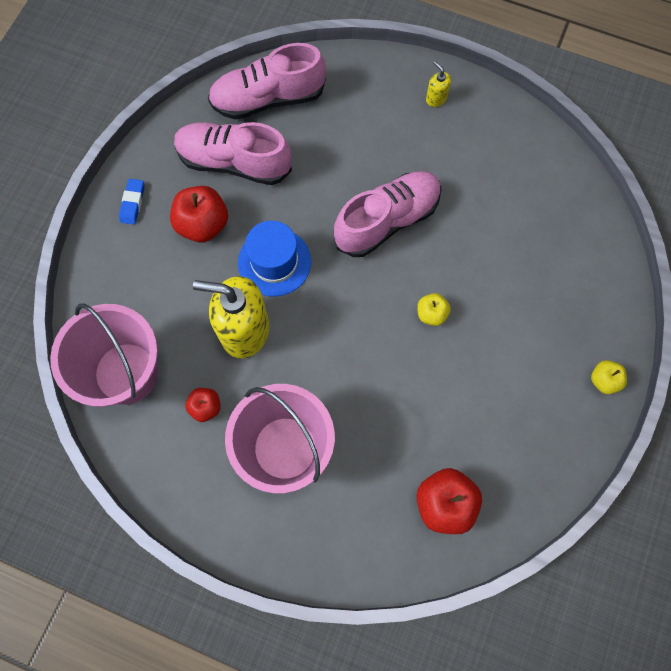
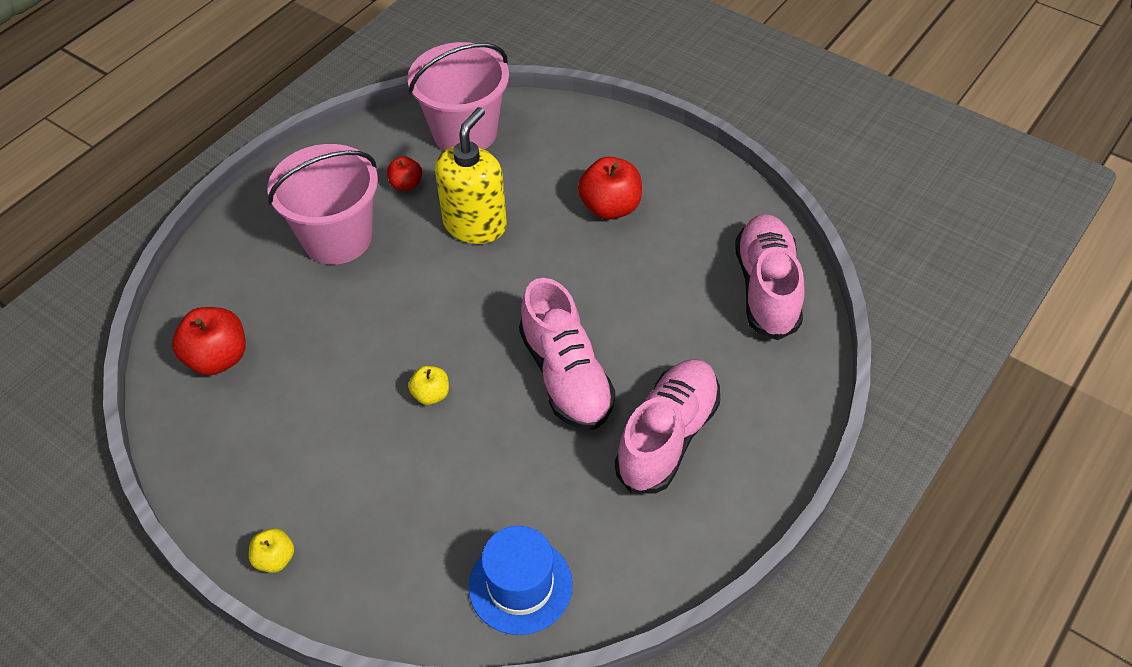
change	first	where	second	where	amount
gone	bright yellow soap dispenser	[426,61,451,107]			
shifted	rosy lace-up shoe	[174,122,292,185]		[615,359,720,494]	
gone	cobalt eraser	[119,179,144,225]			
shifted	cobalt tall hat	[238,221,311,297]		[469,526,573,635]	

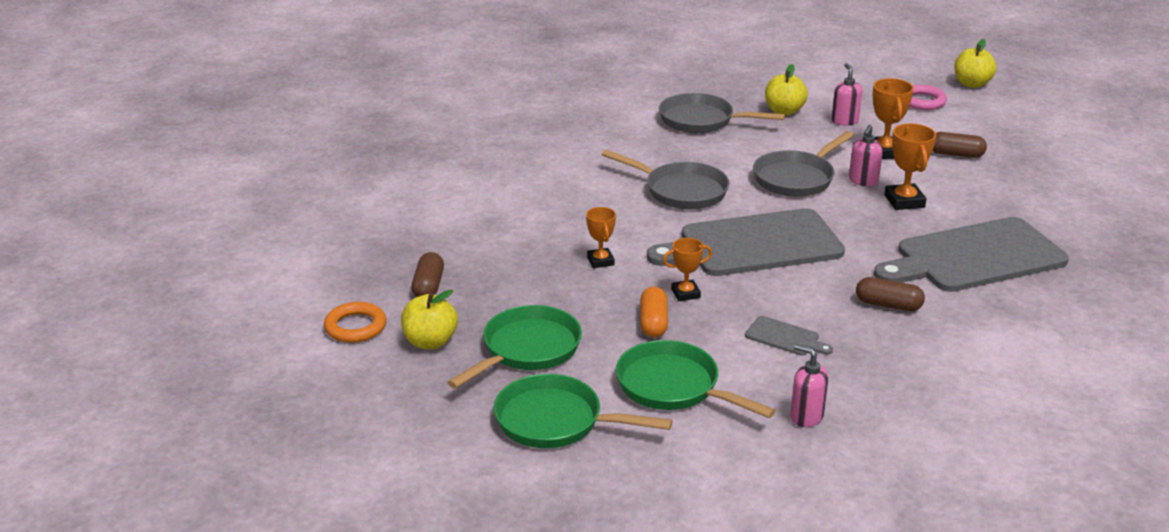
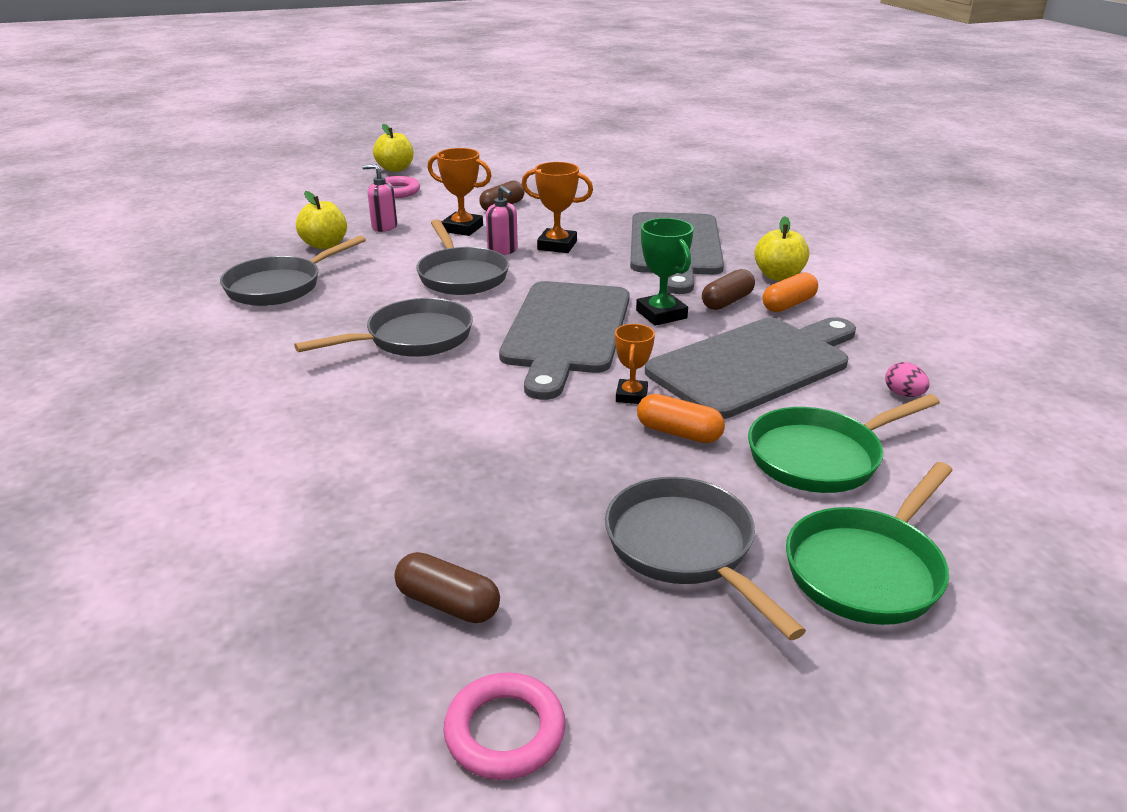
change	first	where	second	where	amount
gone	orange award cup	[586,207,616,268]			
shifted	bright yellow apple fruit	[401,290,458,349]		[754,216,809,281]	
repainted	orange ring	[324,302,386,343]	rosy ring	[443,672,566,780]	
repainted	emerald pan	[447,305,582,389]	ash-grey pan	[605,477,806,640]	
scaled	ash-grey bread board	[745,316,833,356]		[645,317,856,419]	x2.47
swapped	rosy soap dispenser	[790,344,828,427]	rosy toy egg	[885,362,930,397]	
new			emerald award cup	[636,218,694,326]	
new			orange capsule	[763,272,818,312]	

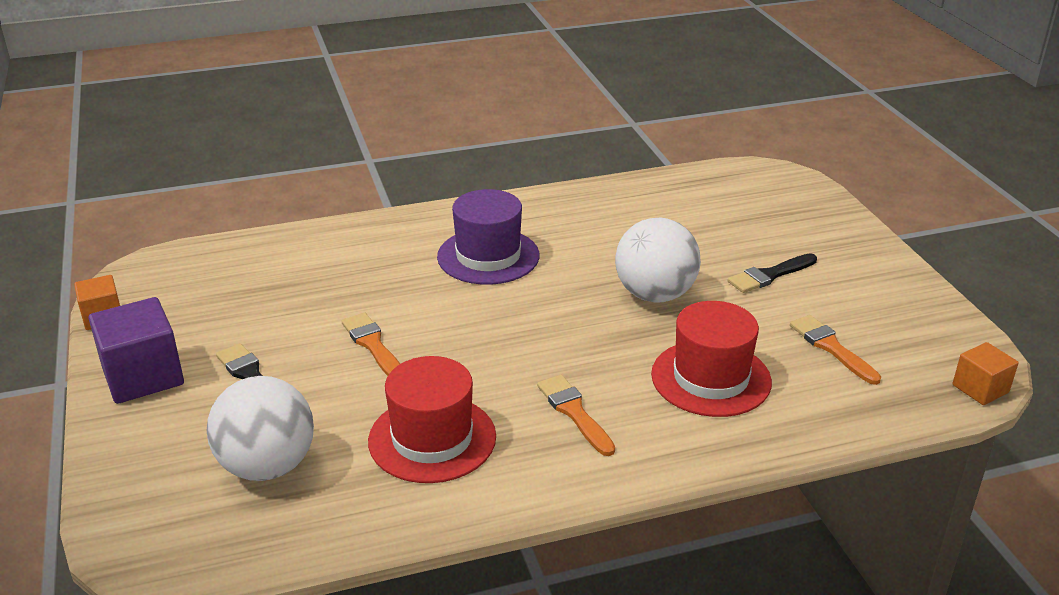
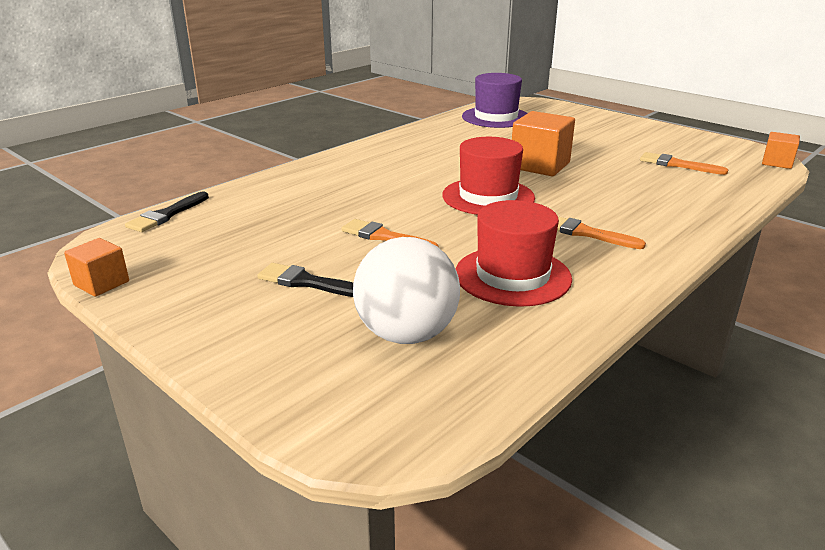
change	first	where	second	where	amount
shifted	violet tall hat	[437,189,539,285]		[462,73,528,128]	
swapped	snow-white sphere	[615,218,701,303]	orange cube	[512,111,575,176]	
shifted	jet-black brush	[728,253,817,293]		[125,192,209,232]	
gone	violet cube	[88,297,184,404]			
shifted	red tall hat	[651,301,772,417]		[442,137,535,215]	

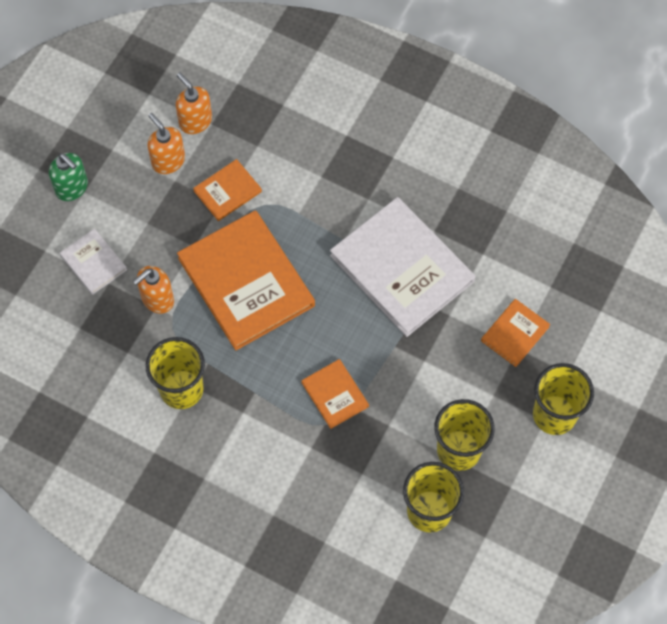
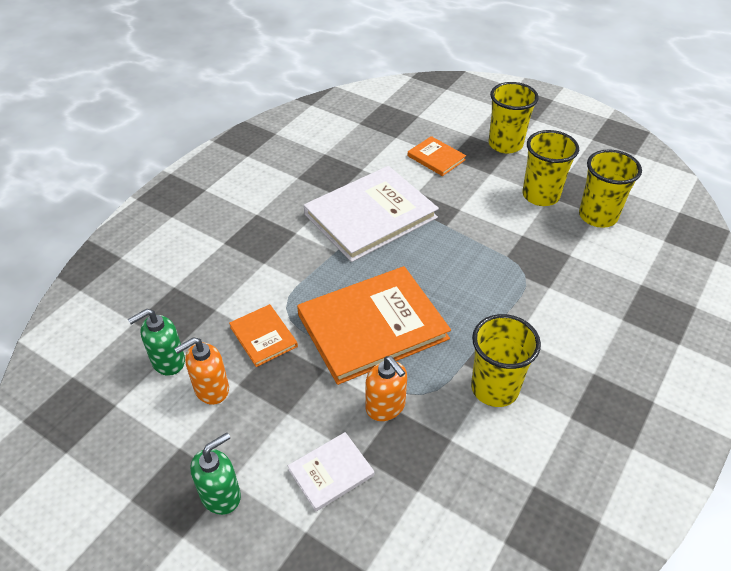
change	first	where	second	where	amount
repainted	orange soap dispenser	[176,72,212,134]	emerald soap dispenser	[128,309,185,376]	
gone	orange hardback	[301,359,369,429]			

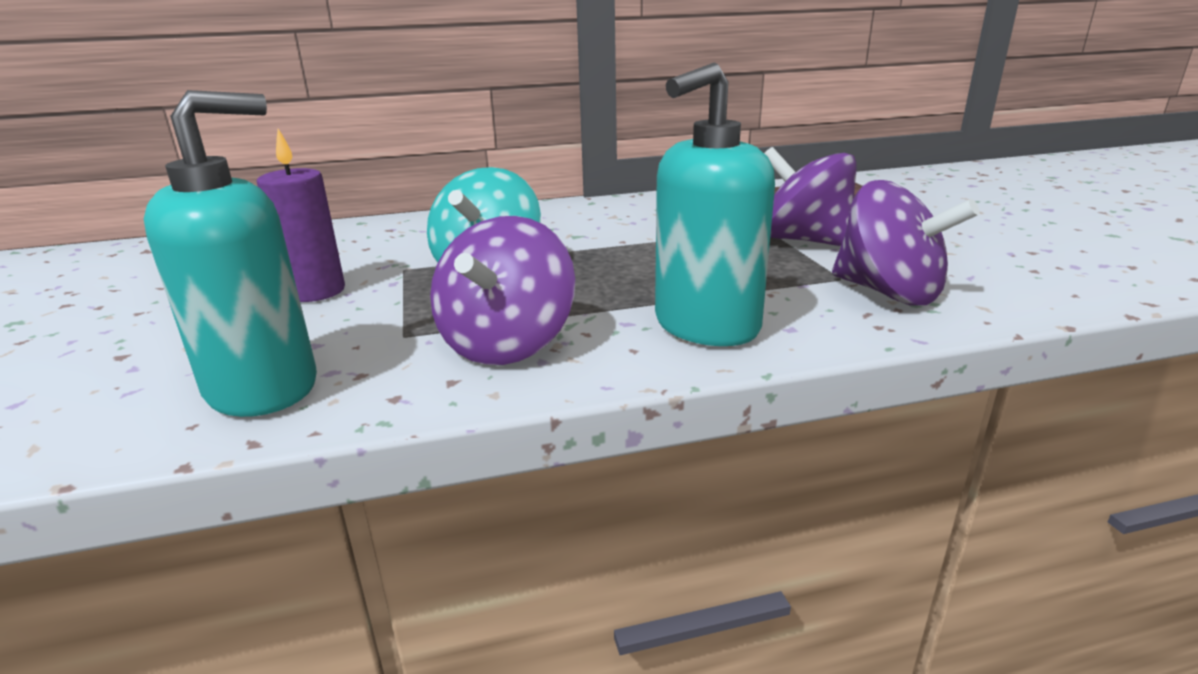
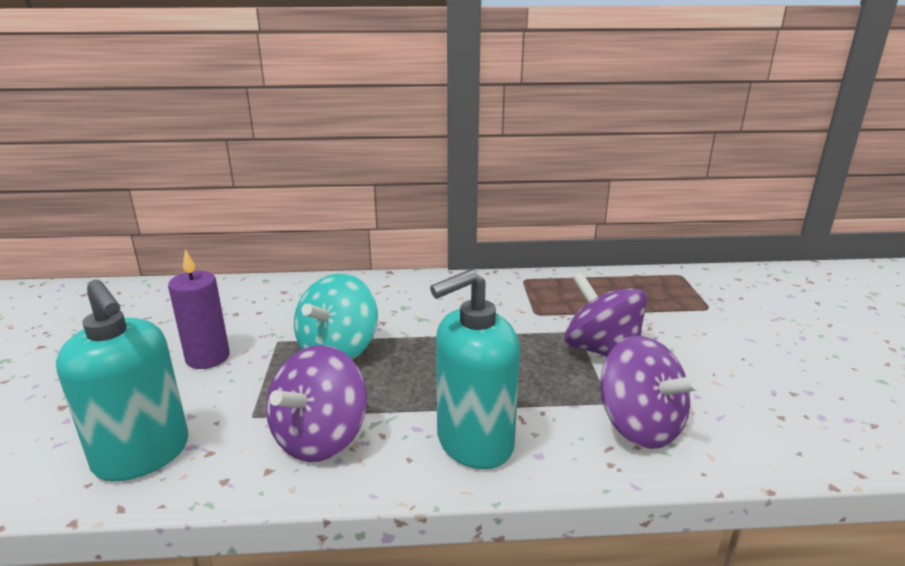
change	first	where	second	where	amount
rotated	teal soap dispenser	[144,90,317,417]		[56,280,188,482]	75 degrees clockwise

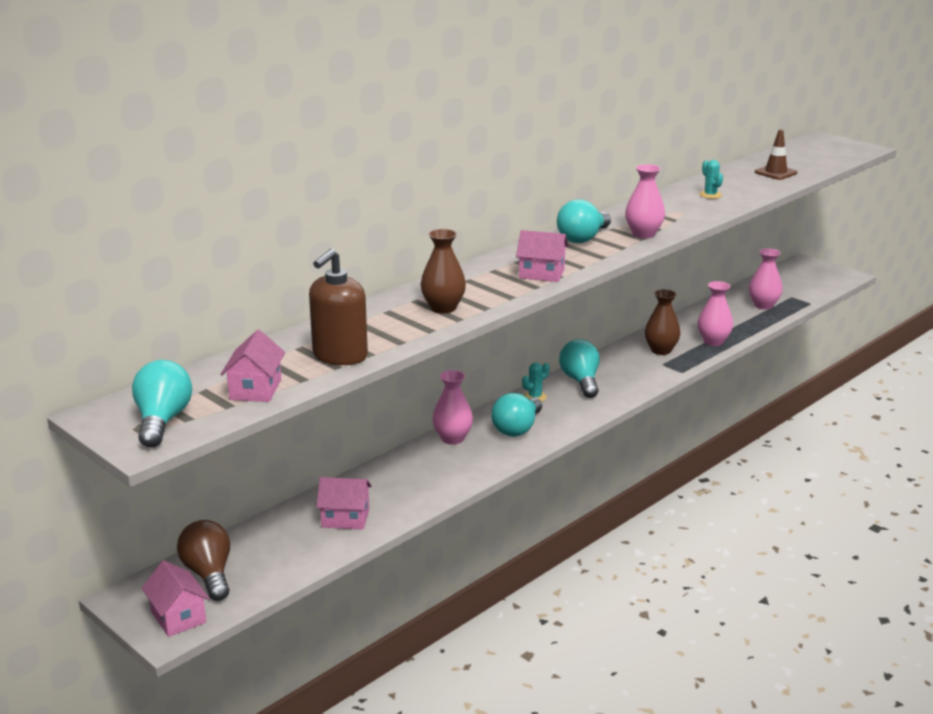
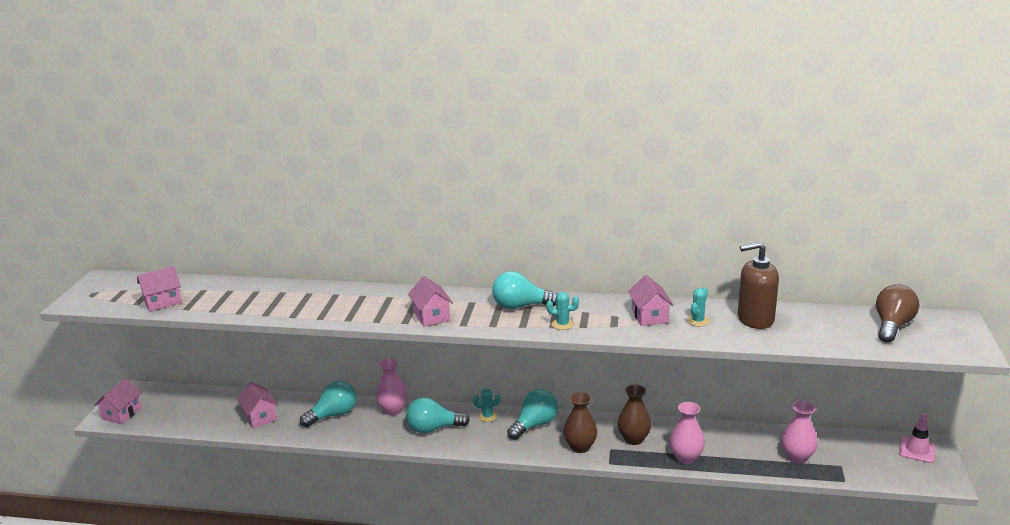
change	first	where	second	where	amount
gone	russet road cone	[755,129,797,180]			
swapped	rosy vase	[625,164,665,239]	teal saguaro cactus	[546,292,579,330]	
shifted	russet vase	[421,229,466,314]		[563,392,597,453]	
shifted	russet soap dispenser	[309,249,368,365]		[738,242,779,329]	
shifted	teal lightbulb	[132,360,192,447]		[300,381,356,427]	
shifted	russet lightbulb	[177,520,230,601]		[876,284,919,343]	
new			rosy cottage	[628,275,674,326]	
new			rosy road cone	[899,413,936,463]	

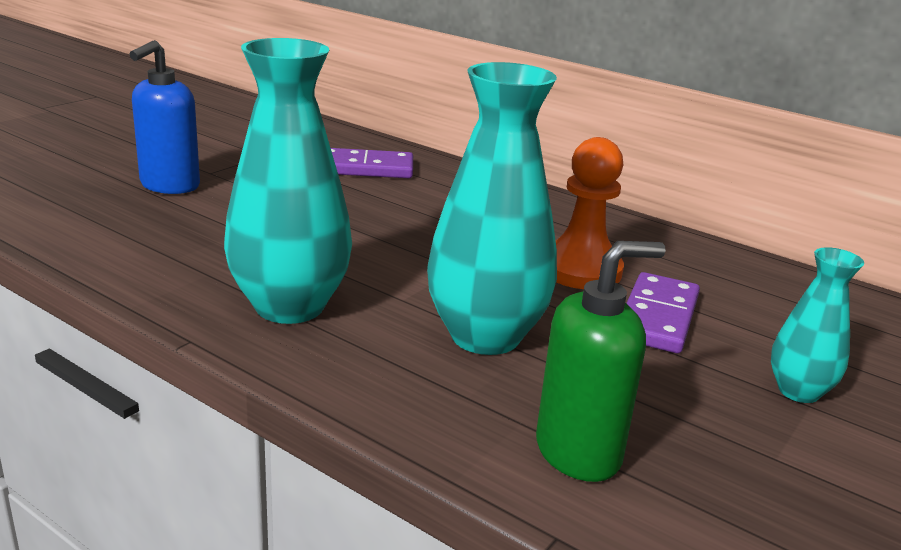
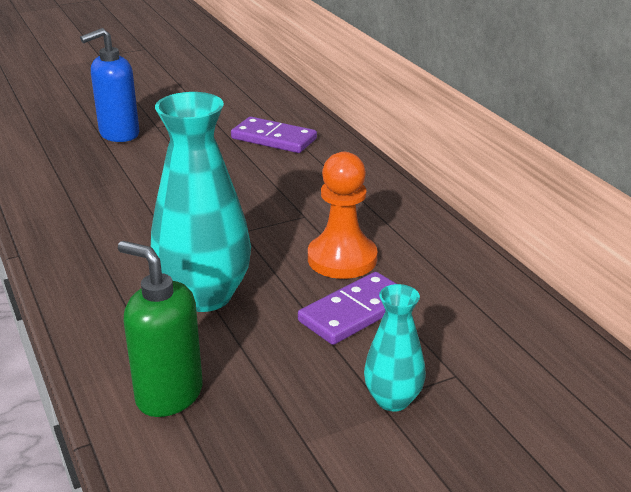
change	first	where	second	where	amount
gone	teal vase	[224,38,352,324]			
rotated	emerald soap dispenser	[536,241,666,482]		[118,241,203,417]	150 degrees counterclockwise

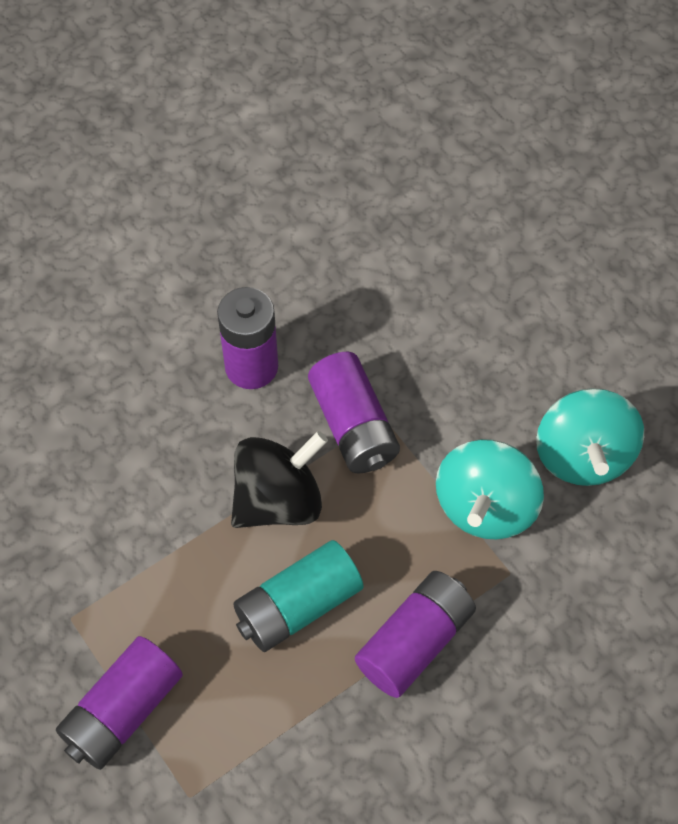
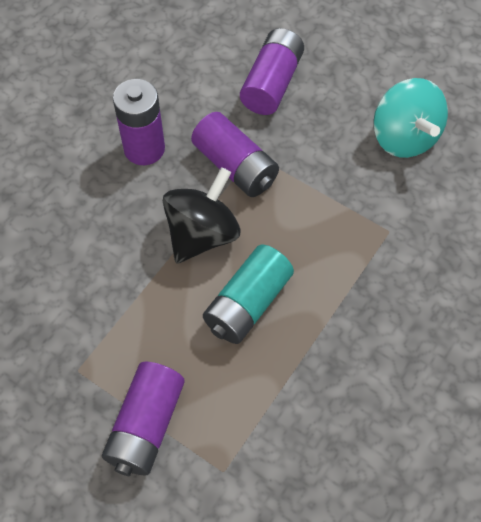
change	first	where	second	where	amount
gone	teal toy top	[436,439,544,540]			
shifted	violet battery	[355,571,476,698]		[240,28,304,115]	

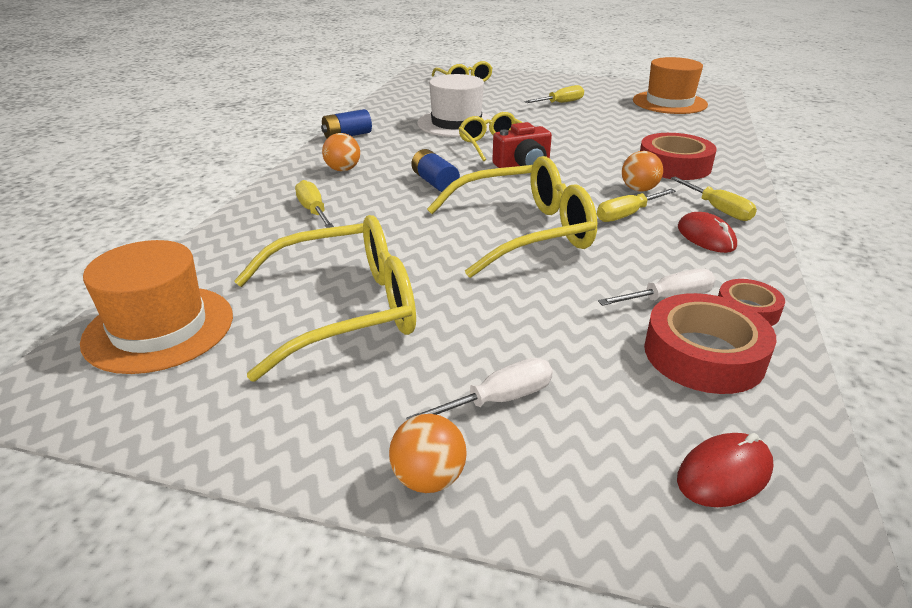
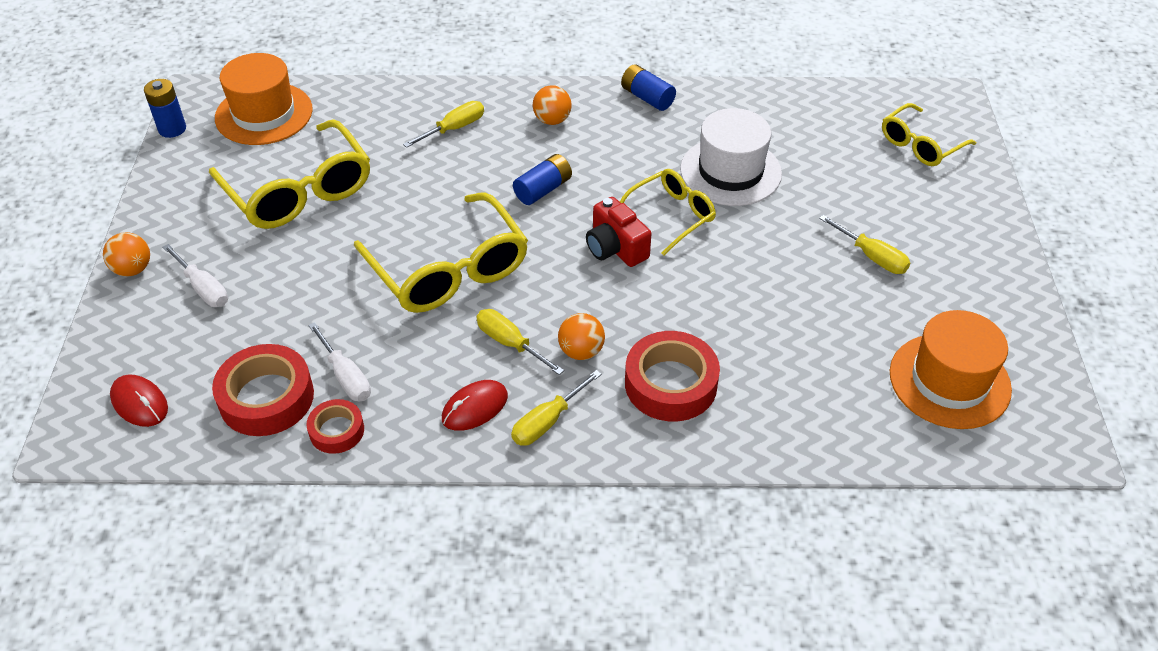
change	first	where	second	where	amount
new			cobalt battery	[144,79,186,138]	

